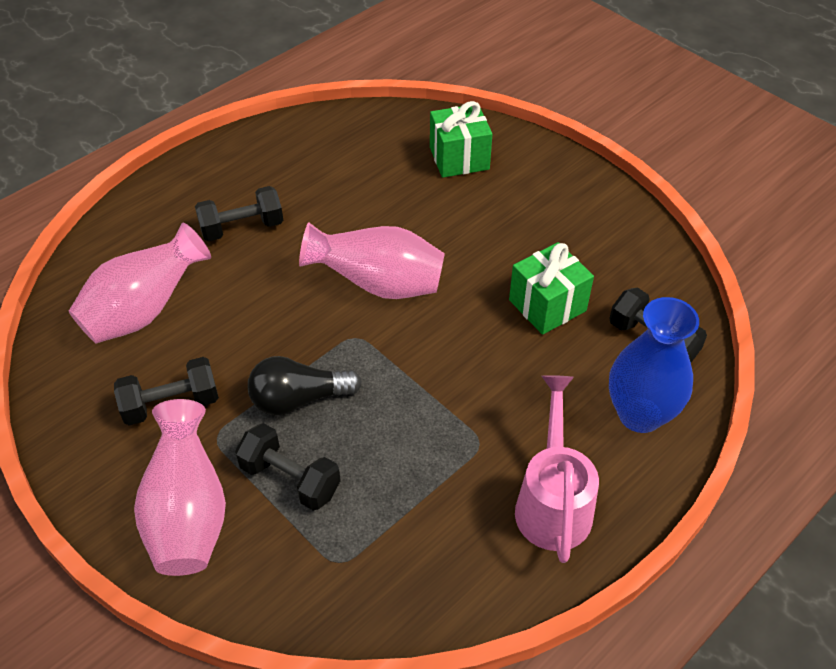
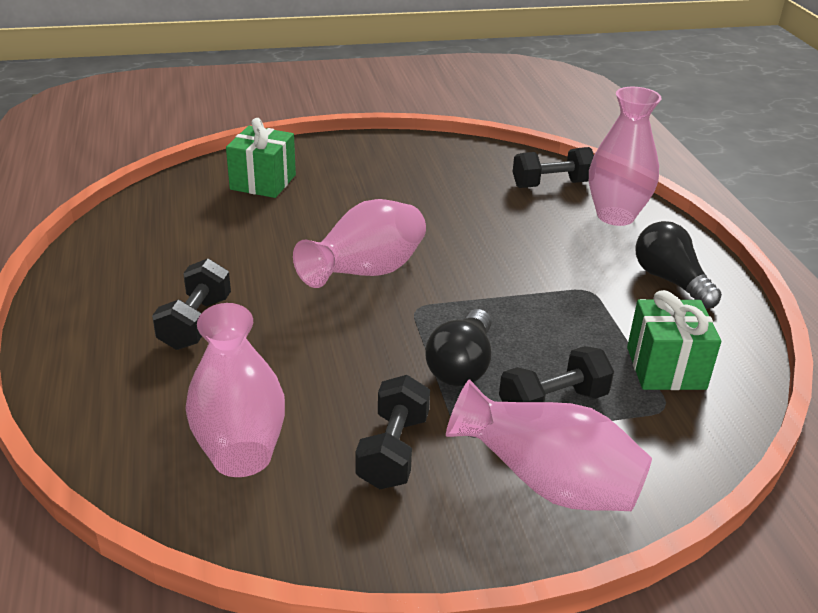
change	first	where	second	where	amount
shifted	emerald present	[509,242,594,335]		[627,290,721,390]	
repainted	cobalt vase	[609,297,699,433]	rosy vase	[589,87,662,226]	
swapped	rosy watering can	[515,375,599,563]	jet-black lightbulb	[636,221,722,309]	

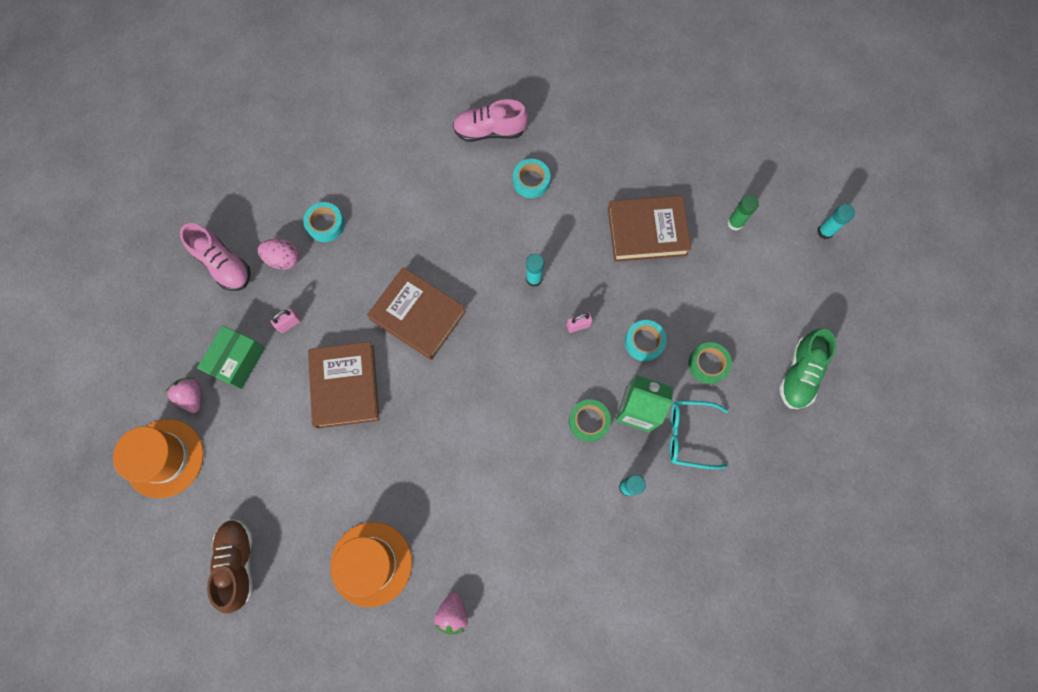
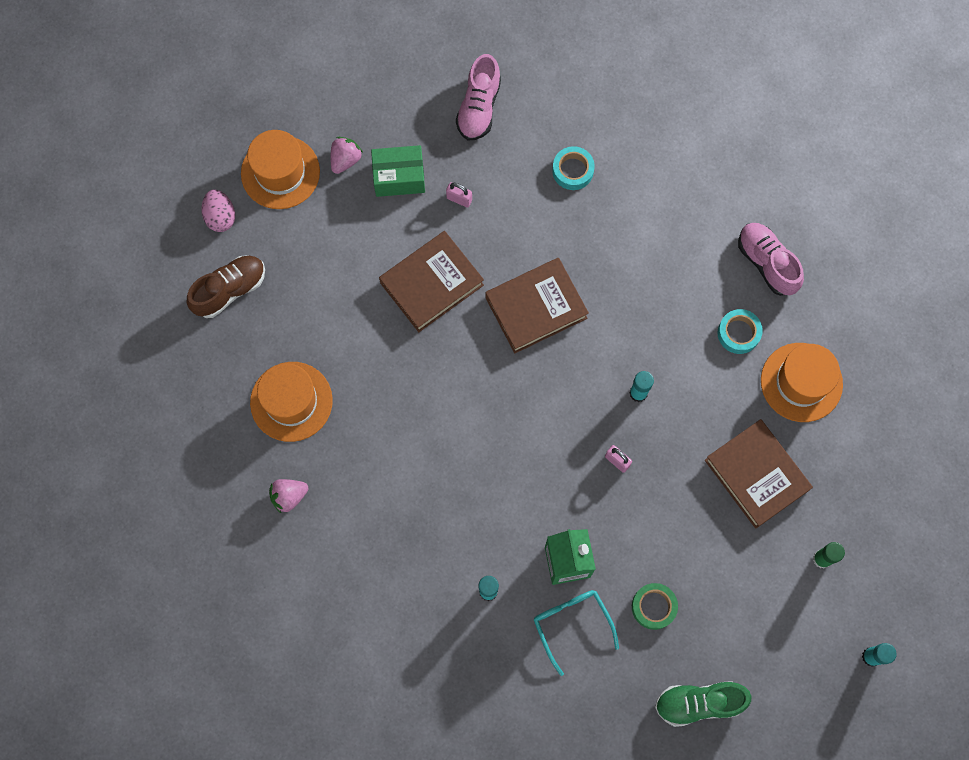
change	first	where	second	where	amount
shifted	rosy toy egg	[257,239,299,270]		[201,189,235,232]	
rotated	russet hardback	[367,267,466,360]		[485,258,589,353]	60 degrees clockwise
gone	teal roll of tape	[625,320,667,361]			
gone	emerald roll of tape	[569,399,611,442]			
new			orange tall hat	[761,343,843,422]	

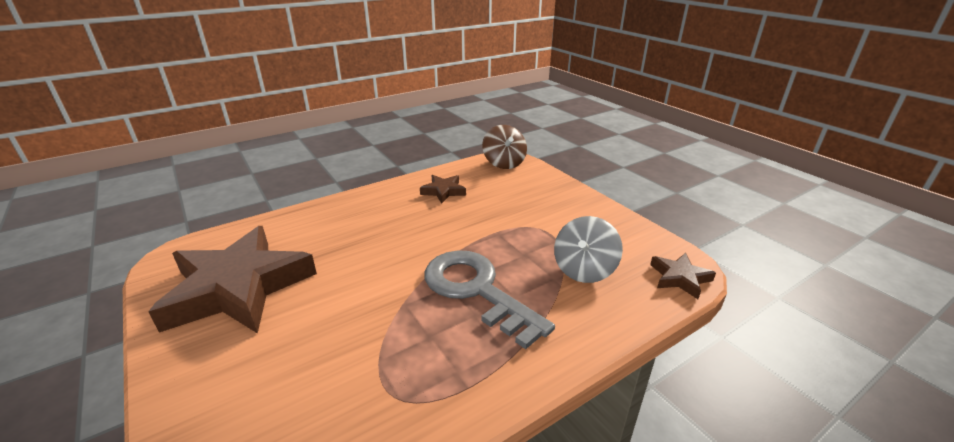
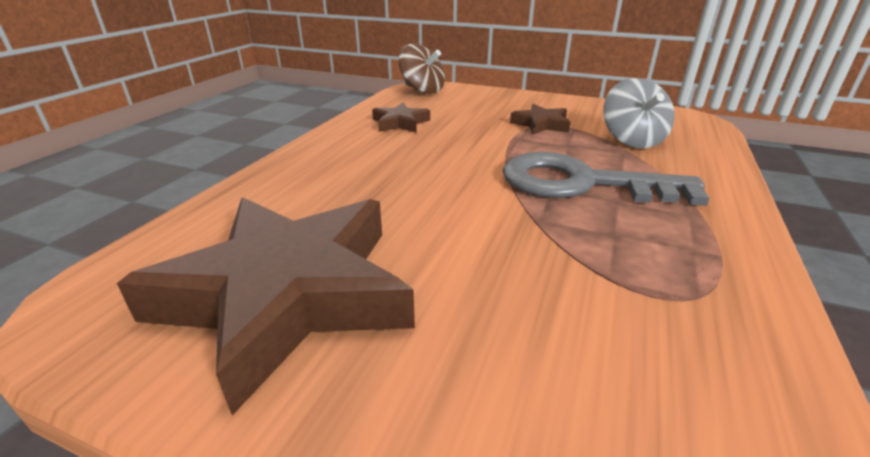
change	first	where	second	where	amount
shifted	russet star	[650,253,716,299]		[510,104,571,135]	

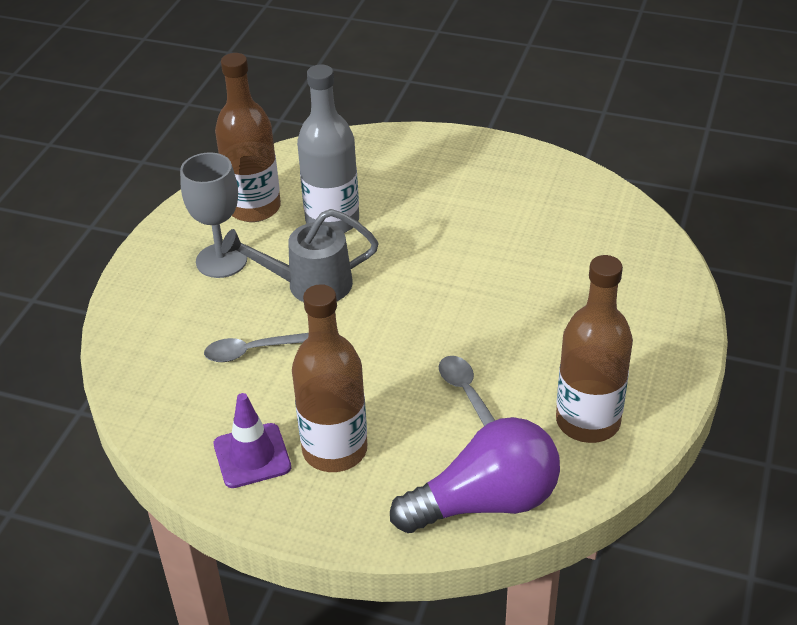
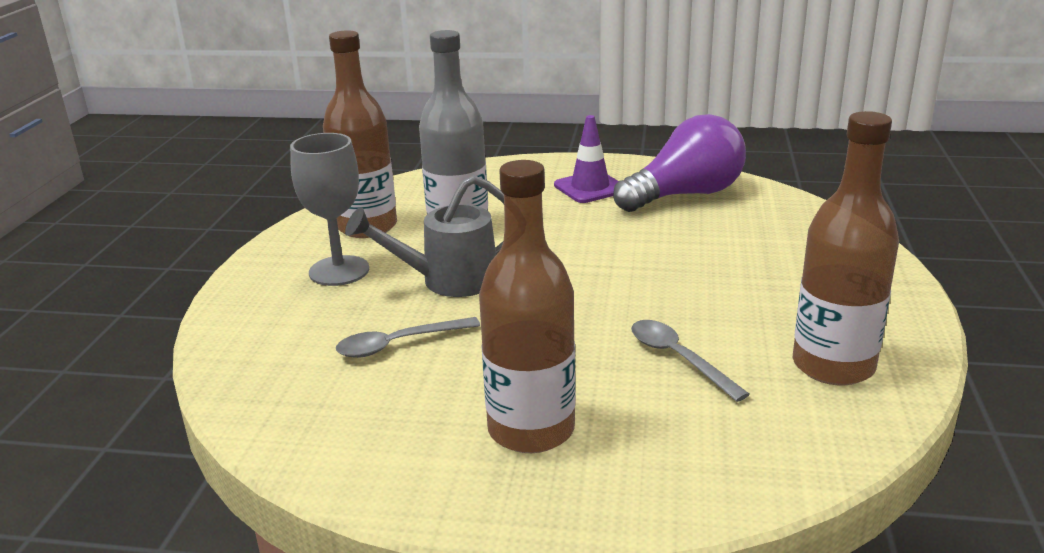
change	first	where	second	where	amount
shifted	violet road cone	[214,393,291,488]		[554,115,618,203]	
shifted	violet lightbulb	[390,417,560,533]		[613,114,746,212]	

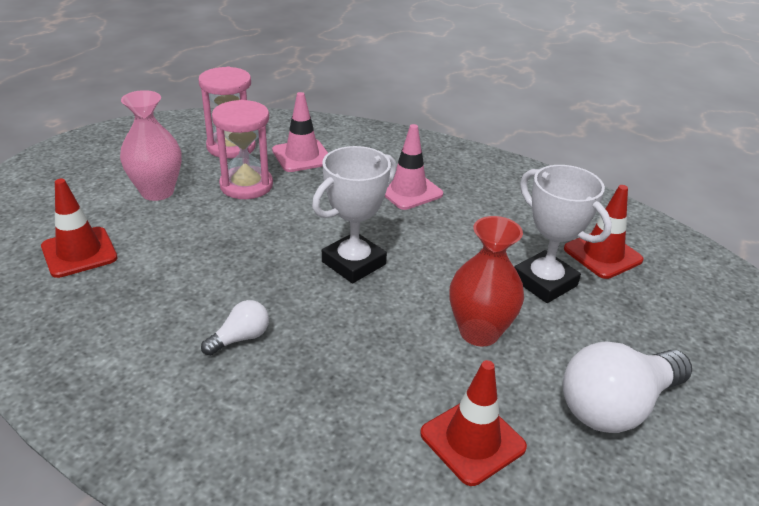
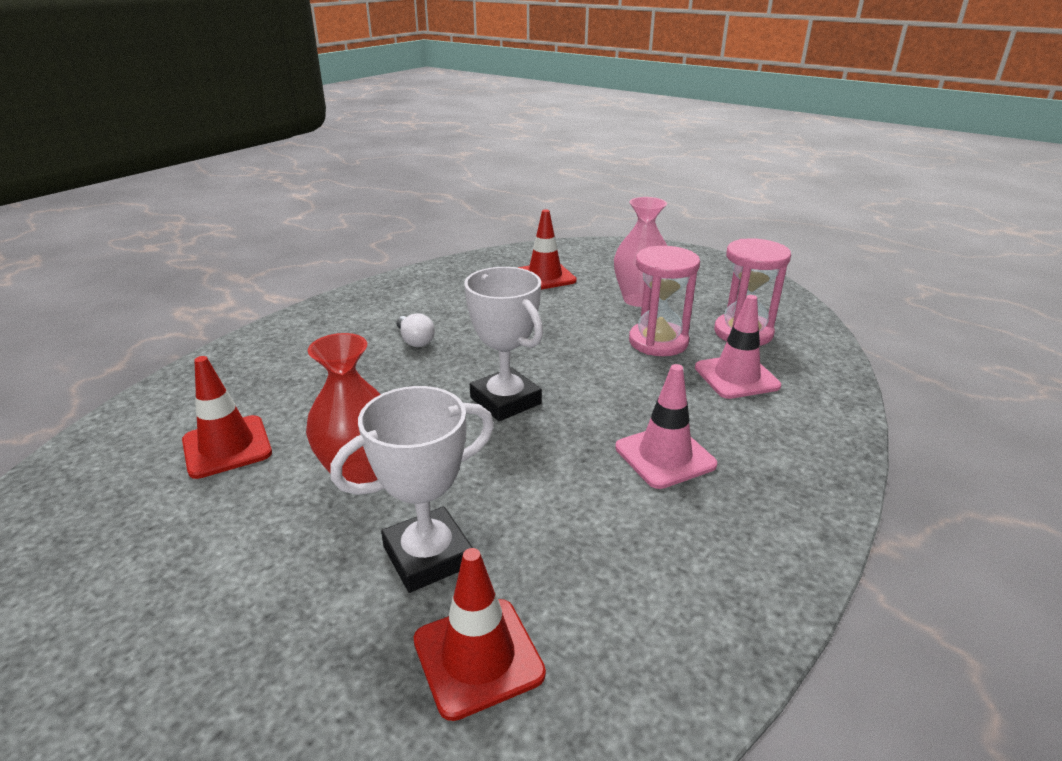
change	first	where	second	where	amount
gone	snow-white lightbulb	[563,341,692,433]			

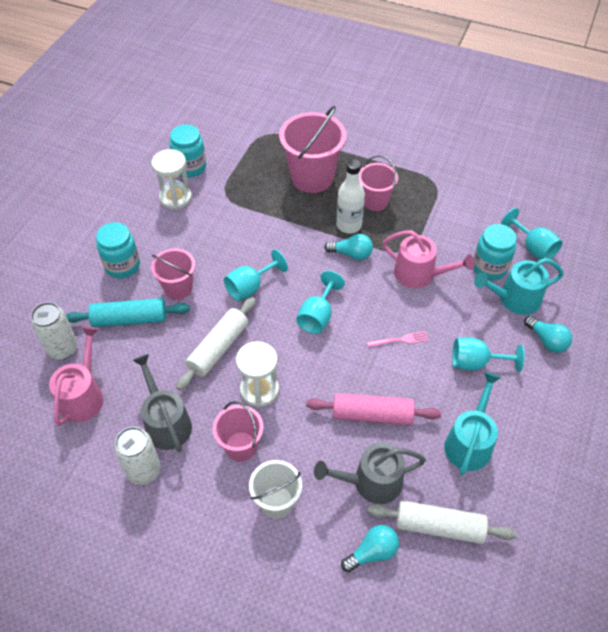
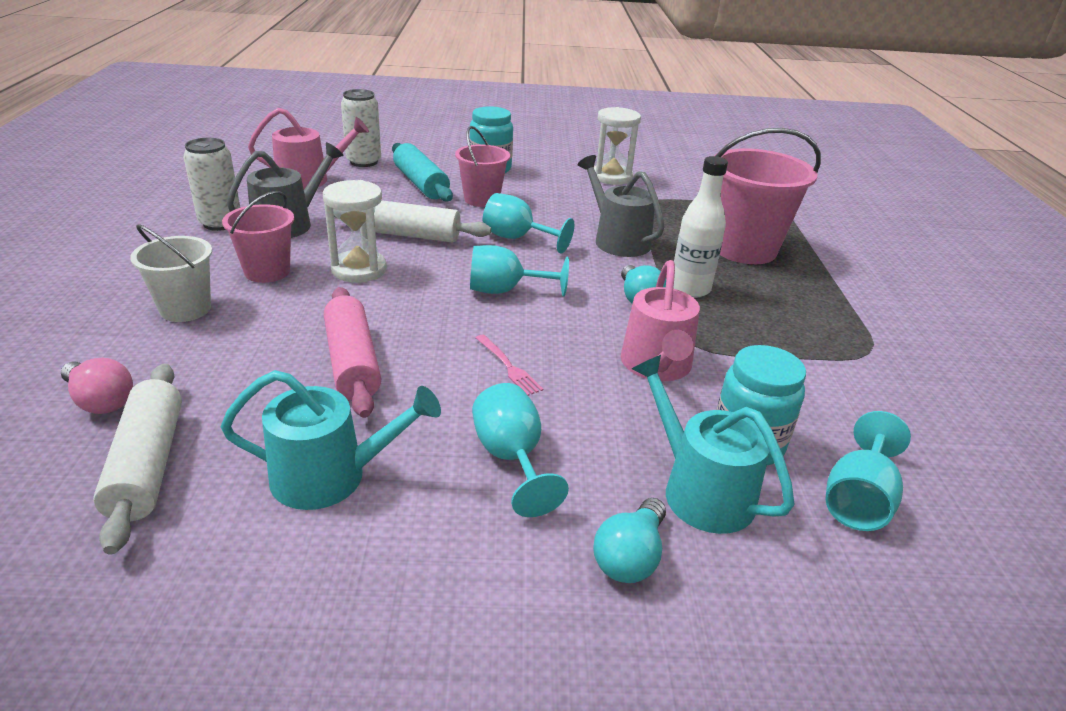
change	first	where	second	where	amount
gone	teal jar	[169,125,206,177]			
gone	rosy sand bucket	[359,155,398,211]			
shifted	ash-grey watering can	[314,443,426,504]		[578,155,665,257]	
repainted	teal lightbulb	[341,525,399,572]	rosy lightbulb	[61,358,133,414]	

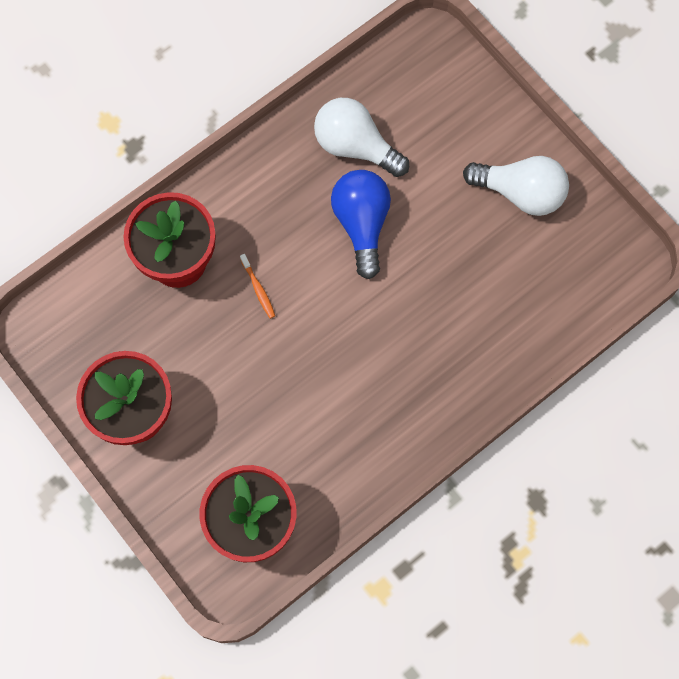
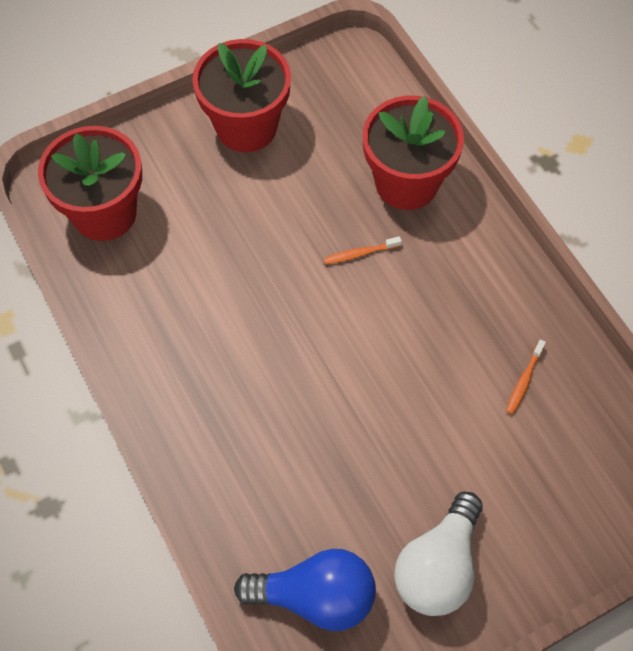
change	first	where	second	where	amount
swapped	snow-white lightbulb	[314,98,409,177]	orange toothbrush	[506,339,546,414]	
shifted	cobalt lightbulb	[331,170,391,279]		[234,549,376,631]	

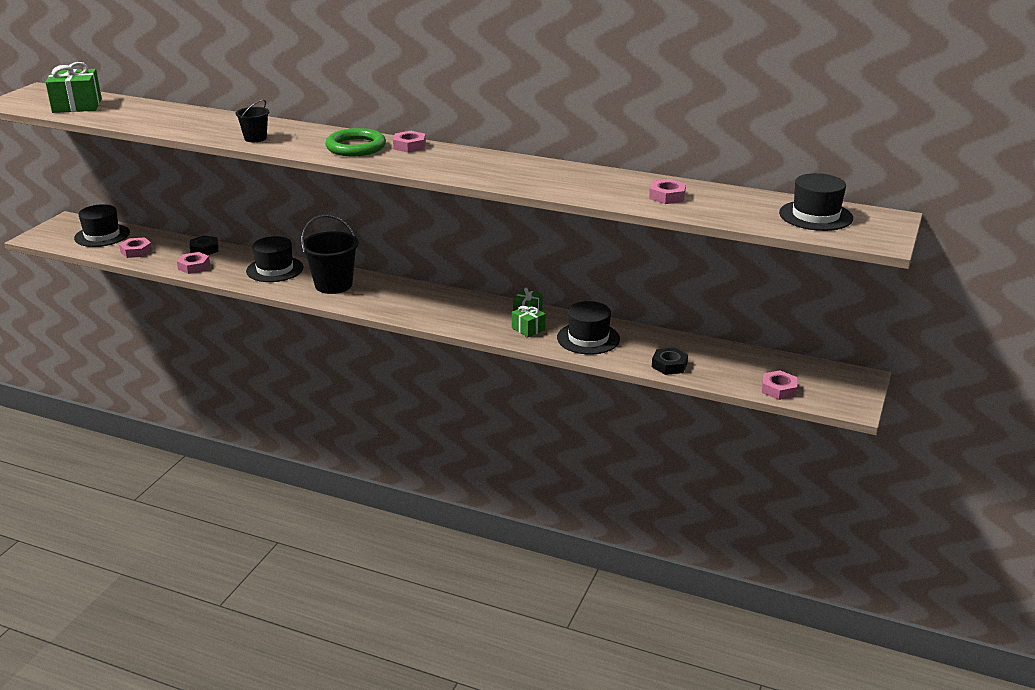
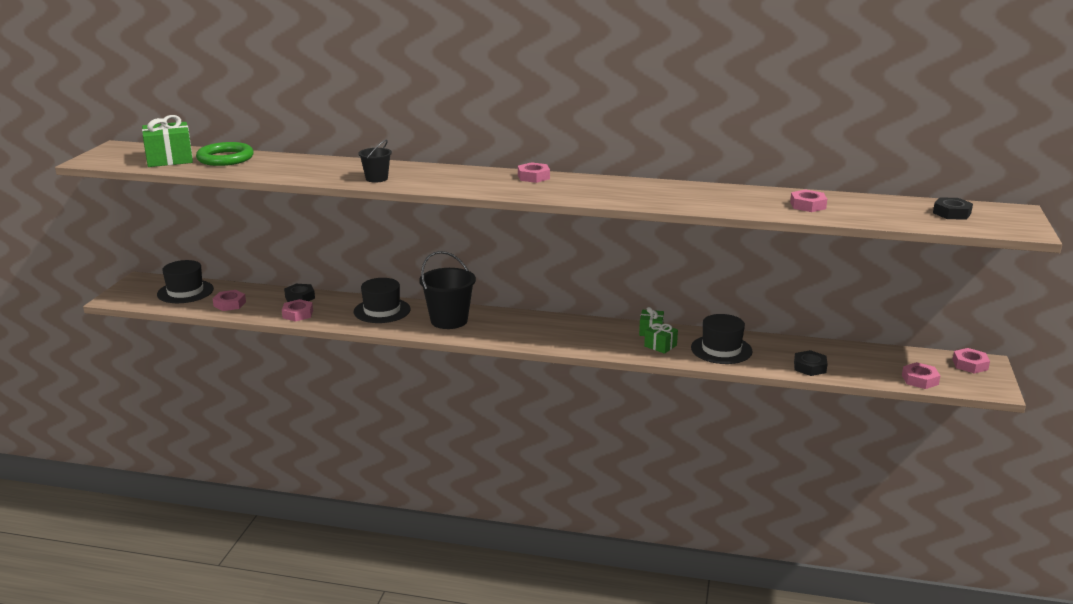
change	first	where	second	where	amount
shifted	emerald ring	[325,128,386,156]		[196,142,254,166]	
swapped	jet-black tall hat	[779,173,853,231]	jet-black nut	[933,198,973,220]	
new			rosy nut	[952,348,990,374]	

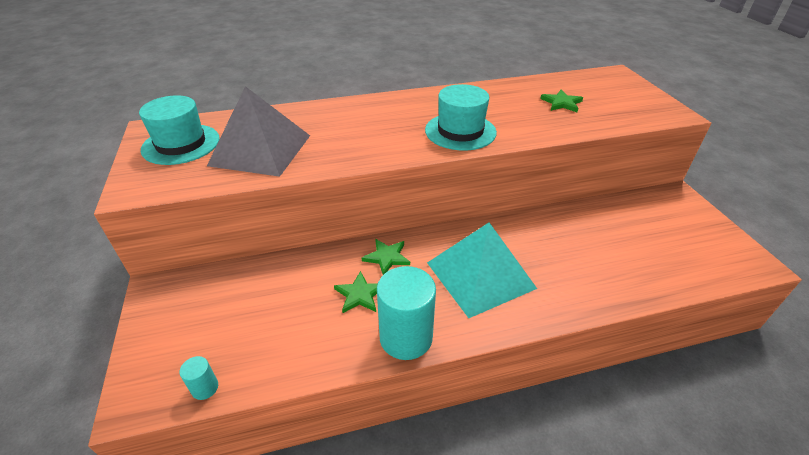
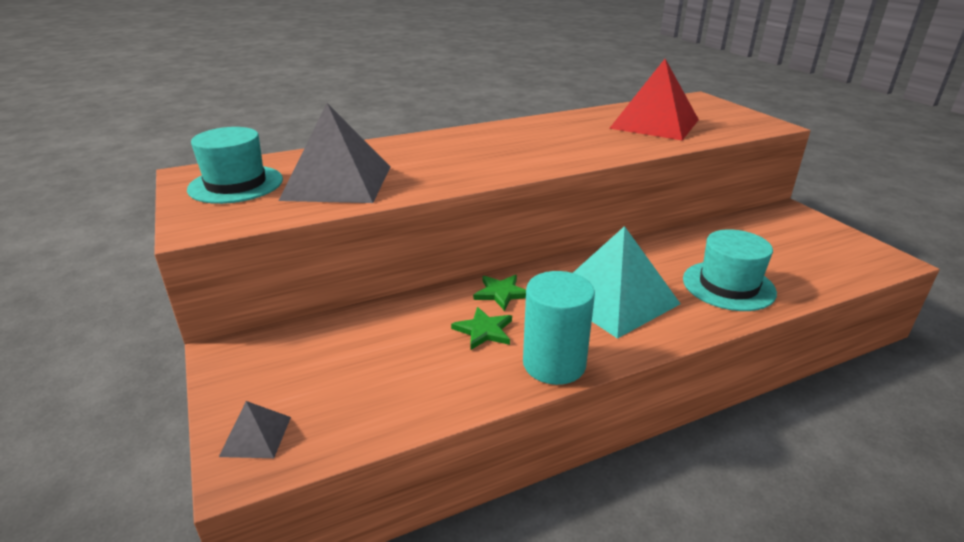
change	first	where	second	where	amount
shifted	teal tall hat	[425,84,497,150]		[683,229,777,311]	
swapped	emerald star	[540,90,583,112]	red pyramid shape	[609,59,699,140]	
gone	teal solid cylinder	[179,356,218,400]			
new			ash-grey pyramid shape	[219,401,291,458]	

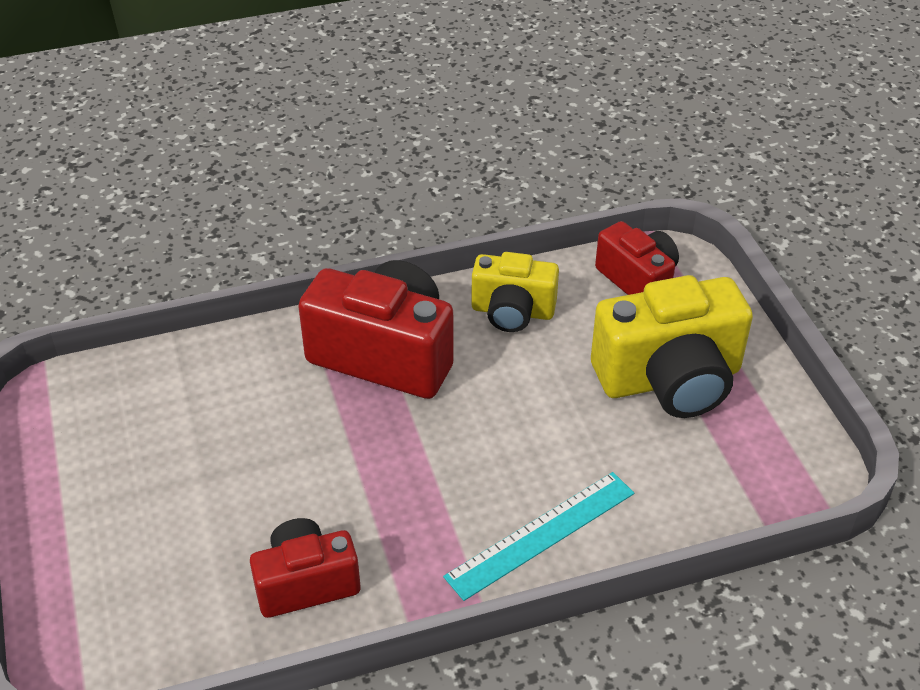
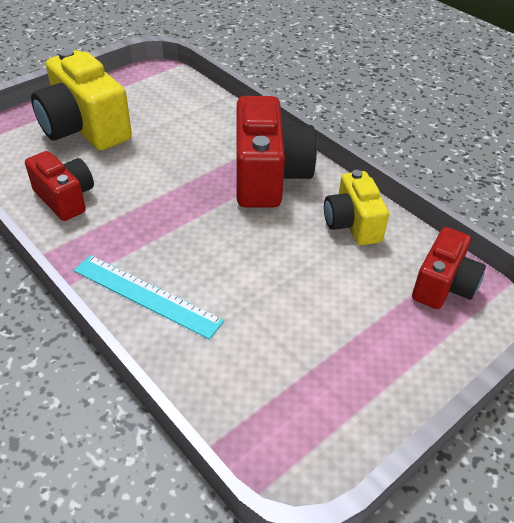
change	first	where	second	where	amount
shifted	bright yellow compact camera	[591,275,753,418]		[31,49,132,150]	

